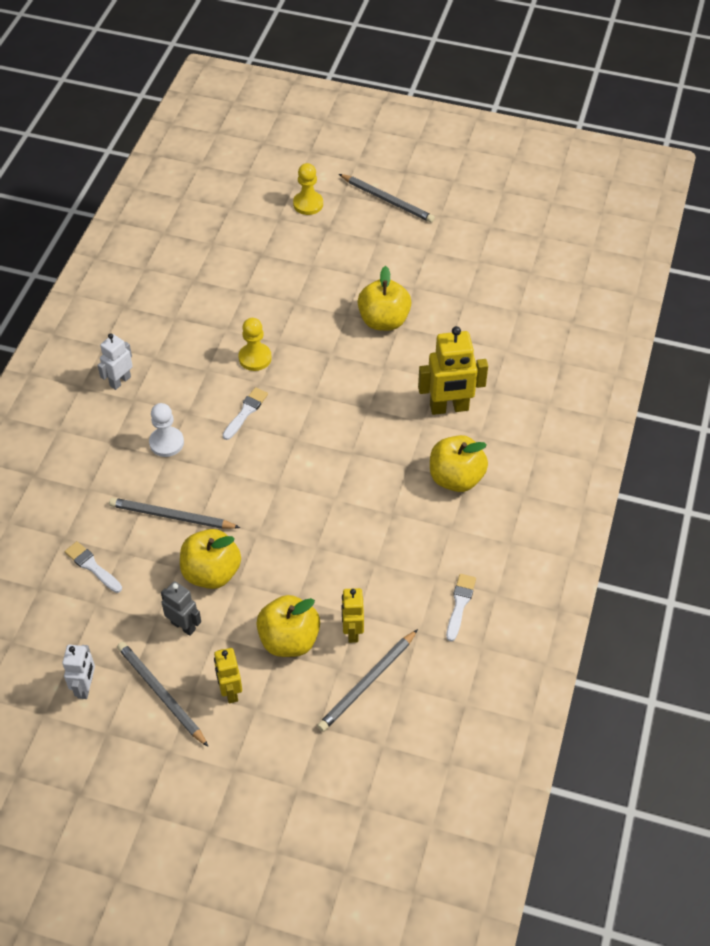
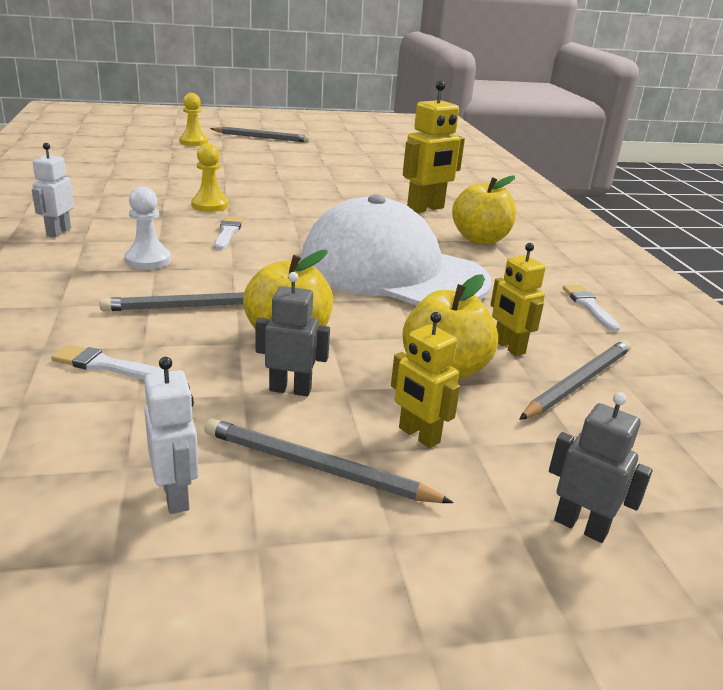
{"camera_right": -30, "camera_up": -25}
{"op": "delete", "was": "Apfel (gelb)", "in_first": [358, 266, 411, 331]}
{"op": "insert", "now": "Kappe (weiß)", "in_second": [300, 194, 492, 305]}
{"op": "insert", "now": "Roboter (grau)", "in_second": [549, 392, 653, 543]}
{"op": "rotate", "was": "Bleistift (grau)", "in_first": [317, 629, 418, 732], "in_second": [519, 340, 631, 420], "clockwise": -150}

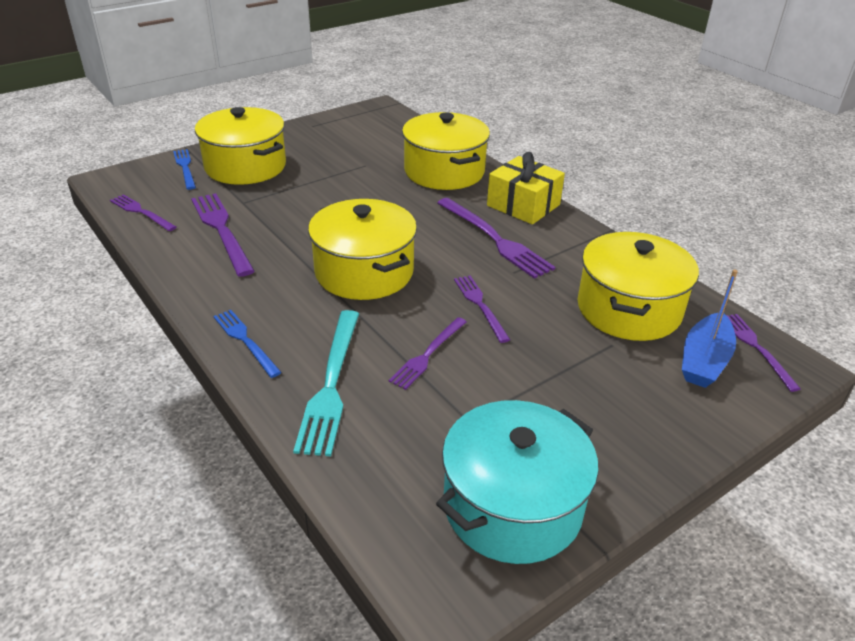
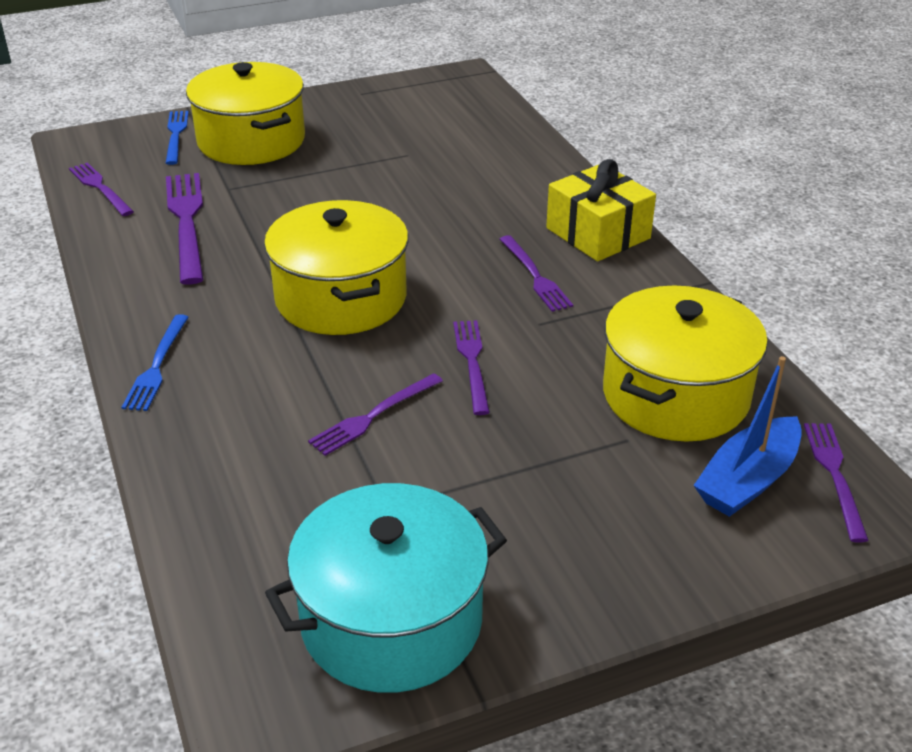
{"camera_right": 15, "camera_up": 0}
{"op": "delete", "was": "Gabel (türkis)", "in_first": [293, 310, 359, 456]}
{"op": "delete", "was": "Kochtopf (gelb)", "in_first": [402, 112, 490, 190]}
{"op": "rotate", "was": "Gabel (blau)", "in_first": [213, 310, 282, 378], "in_second": [121, 314, 189, 411], "clockwise": -150}
{"op": "resize", "was": "Gabel (lila)", "in_first": [437, 198, 555, 279], "in_second": [500, 235, 573, 312], "ratio": 0.61}

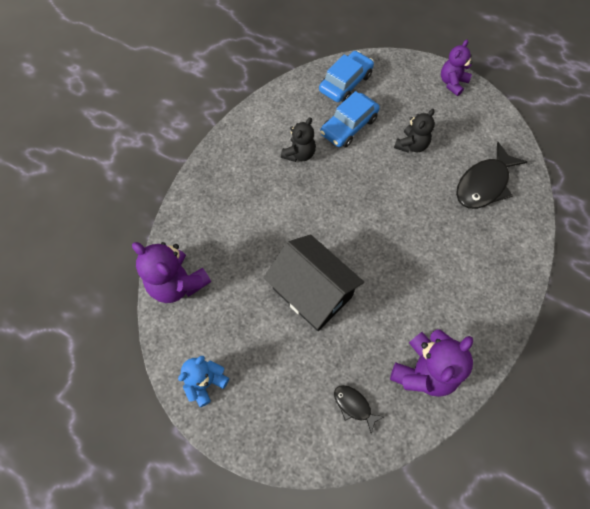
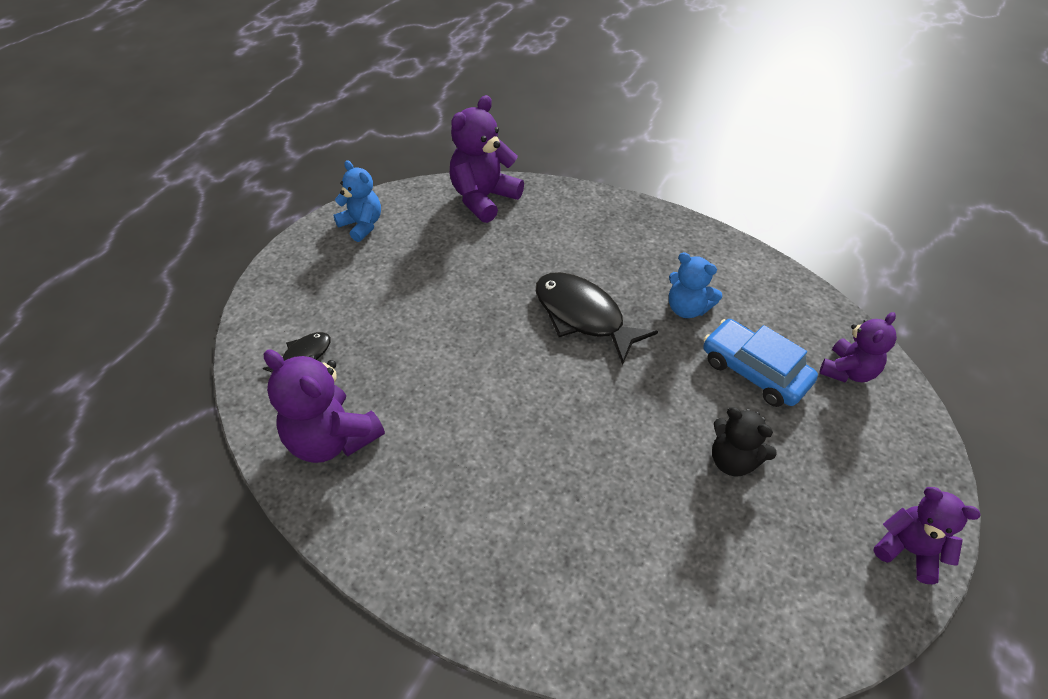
{"camera_right": 90, "camera_up": -15}
{"op": "delete", "was": "Haus (schwarz)", "in_first": [264, 234, 364, 331]}
{"op": "move", "was": "Fisch (schwarz)", "in_first": [456, 142, 527, 209], "in_second": [536, 272, 658, 365]}
{"op": "replace", "was": "Auto (blau)", "now": "Teddybär (lila)", "in_first": [319, 51, 374, 102], "in_second": [819, 312, 897, 382]}
{"op": "recolor", "was": "Teddybär (schwarz)", "now": "Teddybär (blau)", "in_first": [281, 118, 316, 162], "in_second": [669, 252, 722, 318]}

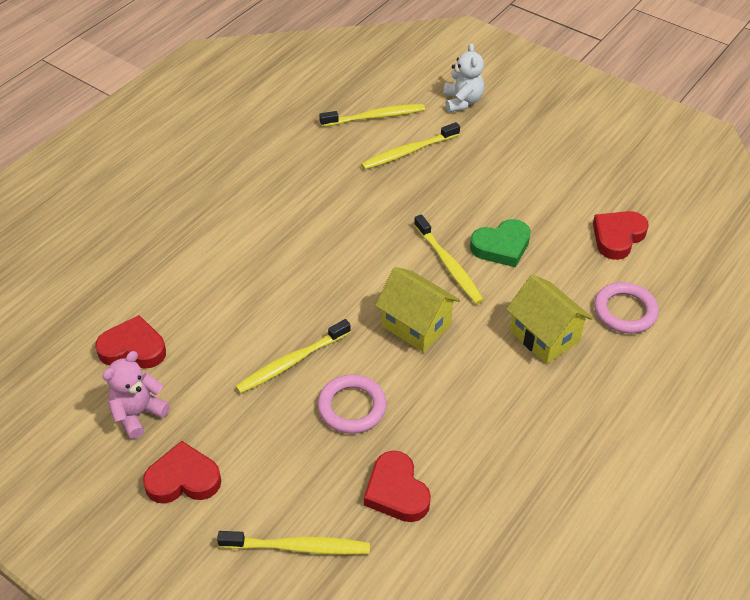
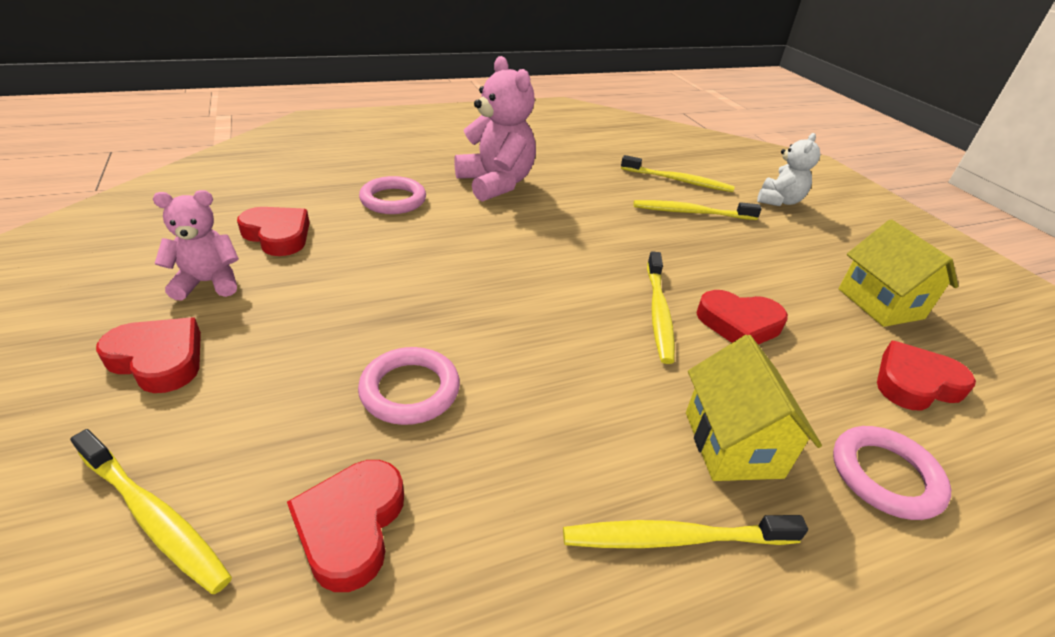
{"camera_right": 30, "camera_up": -10}
{"op": "insert", "now": "Ring (rosa)", "in_second": [359, 176, 426, 214]}
{"op": "insert", "now": "Teddybär (rosa)", "in_second": [454, 56, 536, 201]}
{"op": "move", "was": "Zahnbürste (gelb)", "in_first": [235, 319, 351, 394], "in_second": [563, 515, 808, 548]}
{"op": "move", "was": "Haus (gelb)", "in_first": [375, 267, 460, 352], "in_second": [839, 219, 958, 327]}
{"op": "recolor", "was": "Herz (grün)", "now": "Herz (rot)", "in_first": [470, 219, 531, 267], "in_second": [696, 290, 788, 344]}

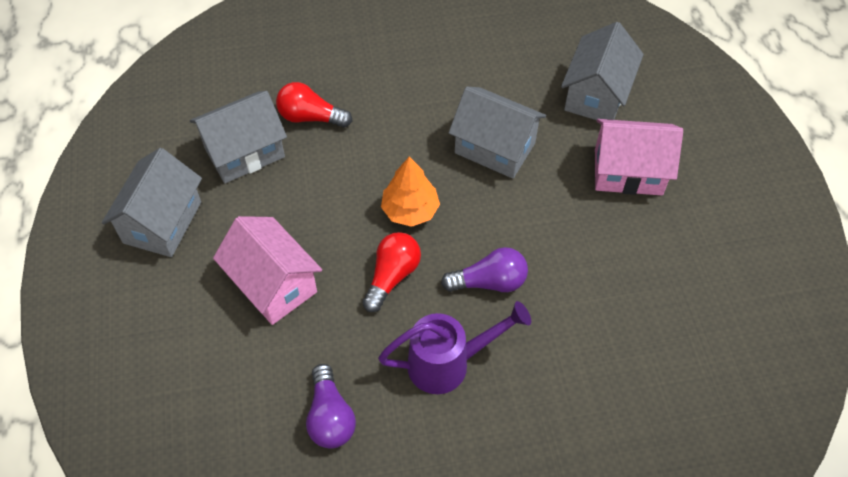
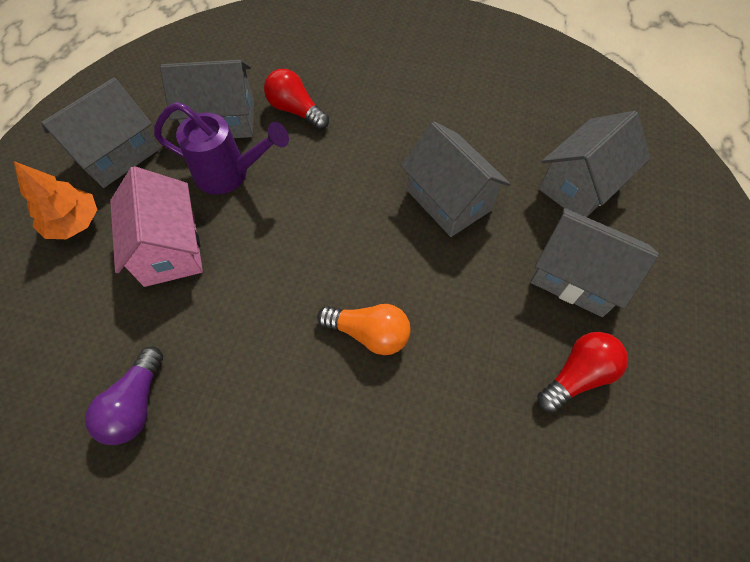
{"camera_right": 25, "camera_up": 5}
{"op": "move", "was": "Glühbirne (rot)", "in_first": [362, 232, 421, 312], "in_second": [538, 332, 628, 412]}
{"op": "move", "was": "Gießkanne (lila)", "in_first": [378, 301, 531, 394], "in_second": [154, 102, 289, 195]}
{"op": "move", "was": "Baum (orange)", "in_first": [381, 156, 440, 227], "in_second": [14, 161, 97, 239]}
{"op": "recolor", "was": "Glühbirne (lila)", "now": "Glühbirne (orange)", "in_first": [441, 247, 528, 292], "in_second": [317, 304, 411, 355]}
{"op": "recolor", "was": "Haus (rosa)", "now": "Haus (grau)", "in_first": [595, 119, 683, 195], "in_second": [530, 208, 659, 317]}

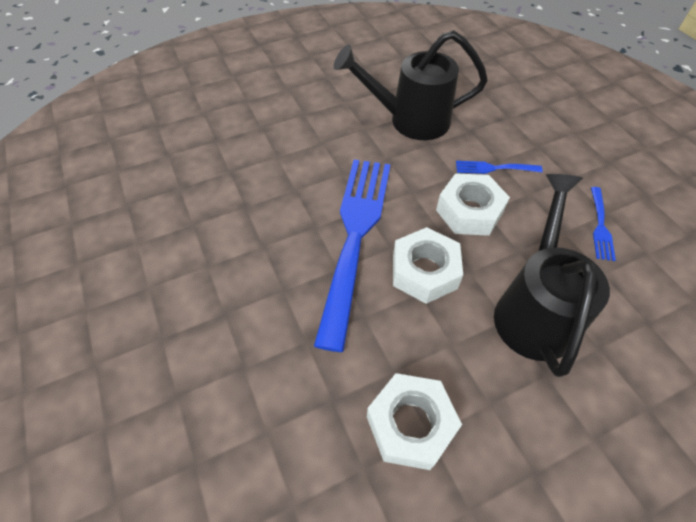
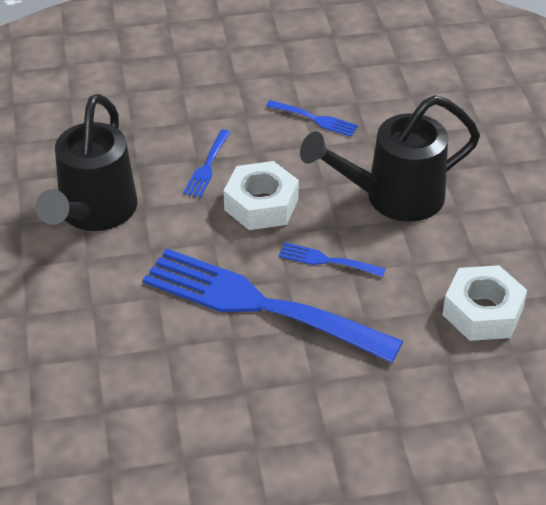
{"camera_right": -75, "camera_up": -10}
{"op": "replace", "was": "Sechskantmutter (weiß)", "now": "Gabel (blau)", "in_first": [393, 227, 463, 304], "in_second": [279, 242, 386, 277]}
{"op": "rotate", "was": "Gießkanne (schwarz)", "in_first": [494, 174, 610, 377], "in_second": [300, 95, 480, 221], "clockwise": -45}

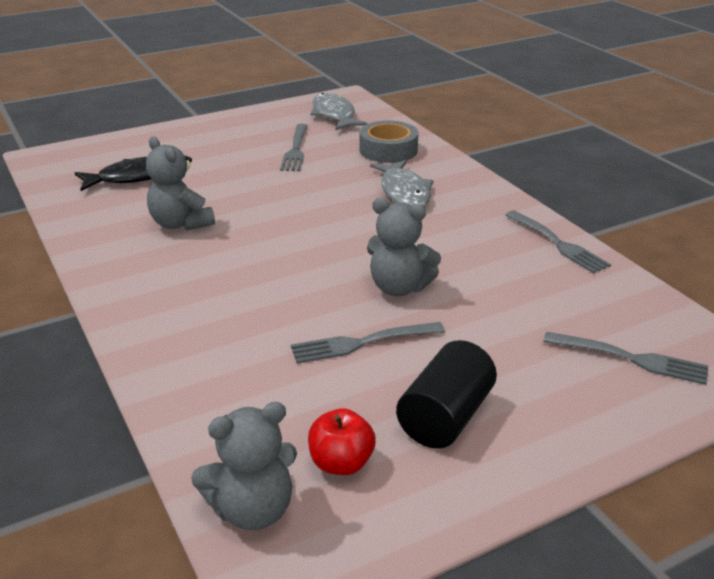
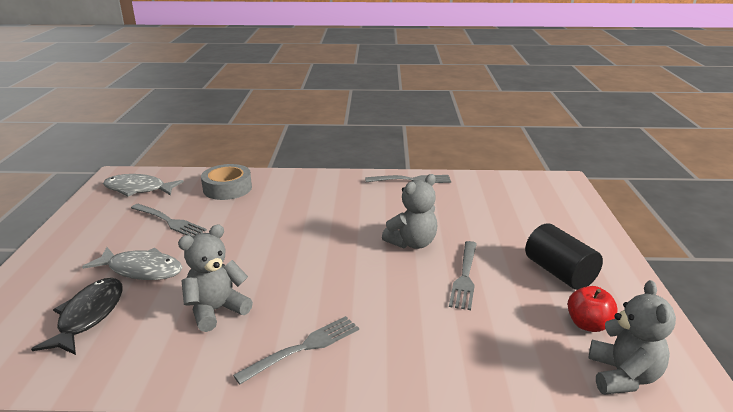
{"camera_right": -60, "camera_up": -5}
{"op": "move", "was": "Fisch (grau)", "in_first": [370, 160, 433, 207], "in_second": [82, 247, 182, 280]}
{"op": "move", "was": "Gabel (grau)", "in_first": [543, 332, 708, 385], "in_second": [233, 316, 359, 384]}
{"op": "rotate", "was": "Teddybär (grau)", "in_first": [146, 136, 215, 231], "in_second": [178, 224, 253, 332], "clockwise": 150}

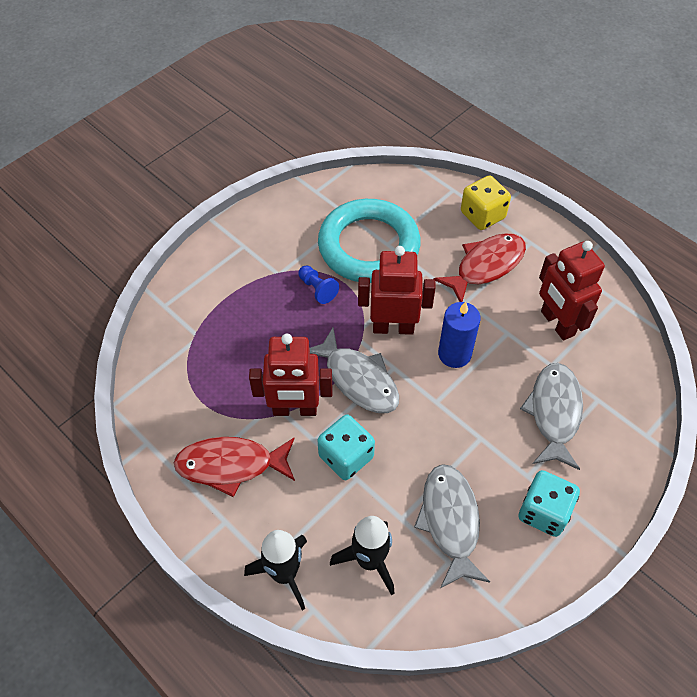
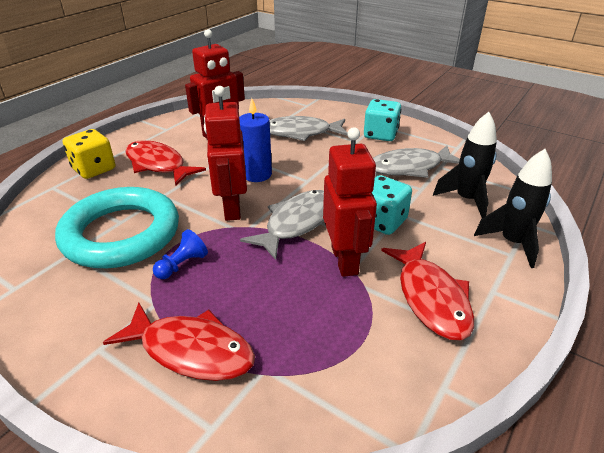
{"camera_right": -100, "camera_up": -20}
{"op": "insert", "now": "Fisch (rot)", "in_second": [103, 302, 255, 381]}

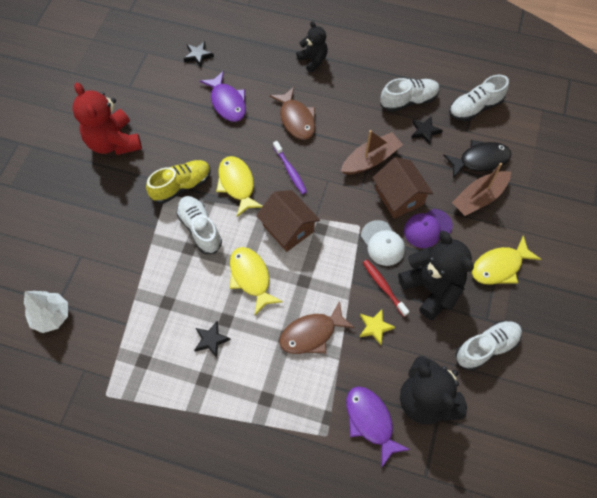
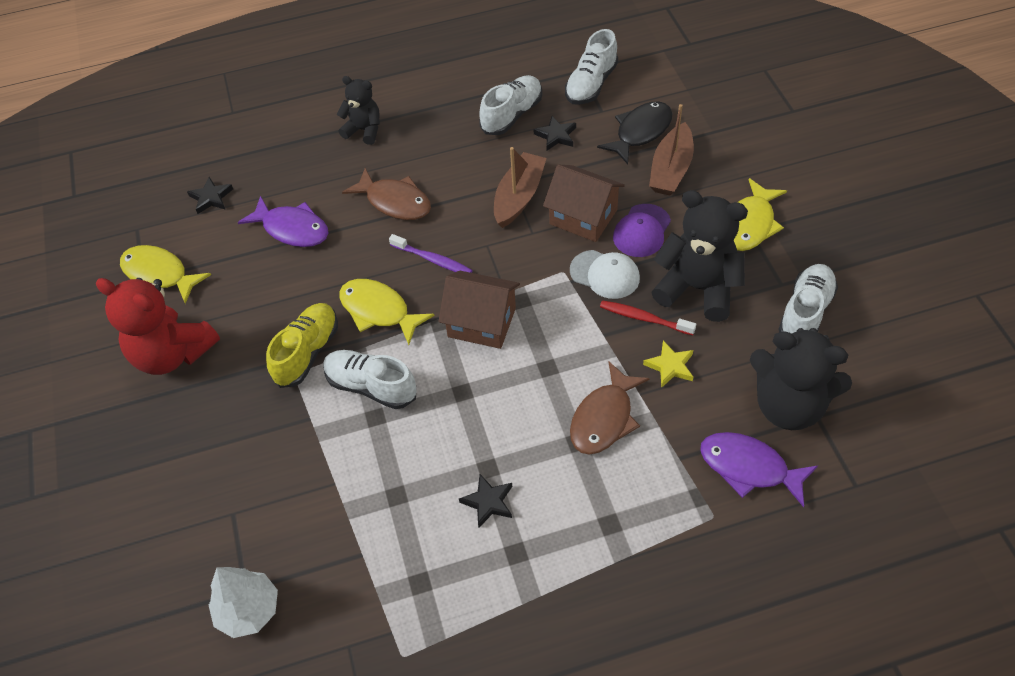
{"camera_right": -30, "camera_up": -10}
{"op": "move", "was": "Fisch (gelb)", "in_first": [230, 247, 283, 315], "in_second": [120, 245, 211, 304]}

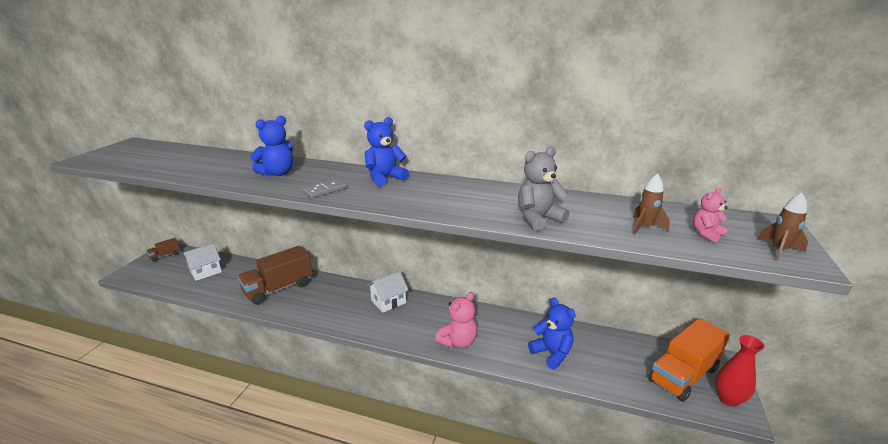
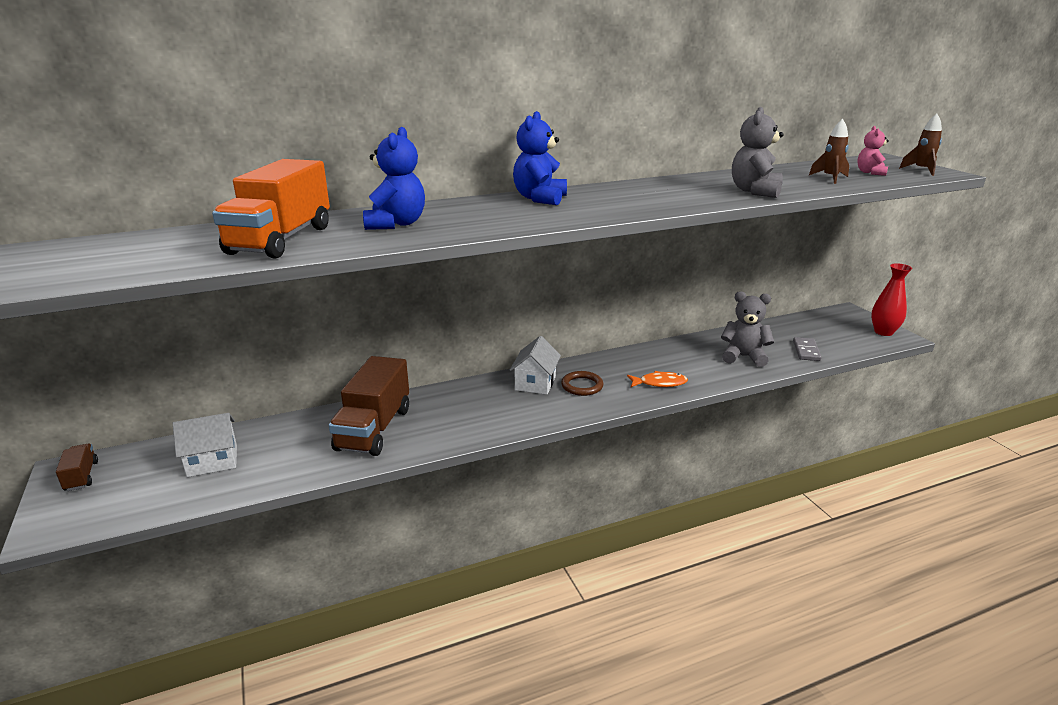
{"camera_right": -40, "camera_up": 0}
{"op": "insert", "now": "Ring (braun)", "in_second": [561, 371, 604, 396]}
{"op": "move", "was": "Dominostein (grau)", "in_first": [302, 179, 347, 198], "in_second": [793, 337, 822, 361]}
{"op": "move", "was": "Lastwagen (orange)", "in_first": [648, 318, 730, 402], "in_second": [212, 159, 330, 259]}
{"op": "replace", "was": "Teddybär (rosa)", "now": "Fisch (orange)", "in_first": [435, 292, 477, 348], "in_second": [627, 371, 688, 387]}
{"op": "recolor", "was": "Teddybär (blau)", "now": "Teddybär (grau)", "in_first": [528, 297, 576, 370], "in_second": [721, 291, 774, 367]}
{"op": "rotate", "was": "Lastwagen (braun)", "in_first": [146, 238, 180, 262], "in_second": [56, 444, 98, 491], "clockwise": 150}
{"op": "rotate", "was": "Haus (weiß)", "in_first": [184, 243, 222, 281], "in_second": [173, 413, 237, 477], "clockwise": 60}

